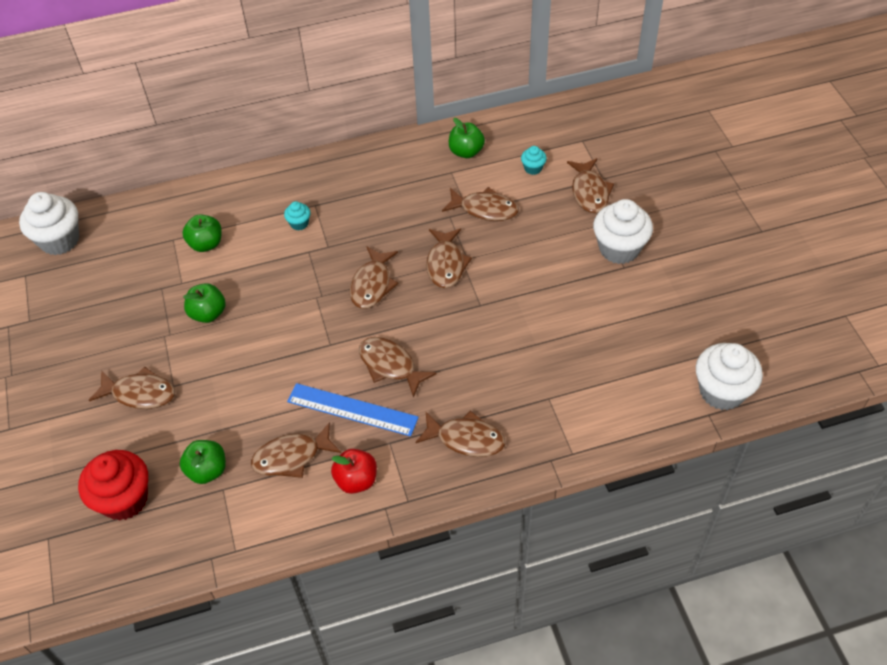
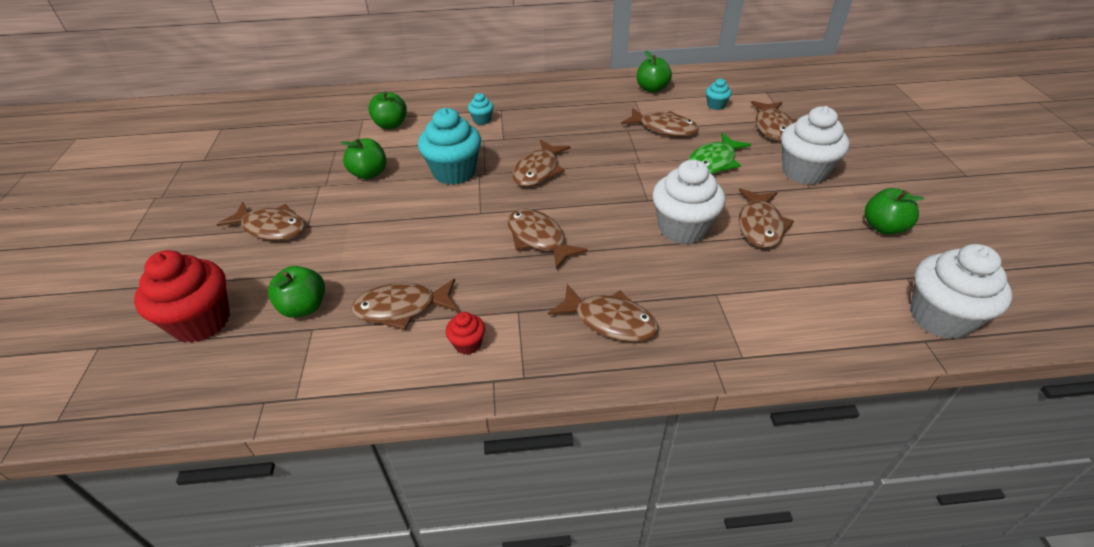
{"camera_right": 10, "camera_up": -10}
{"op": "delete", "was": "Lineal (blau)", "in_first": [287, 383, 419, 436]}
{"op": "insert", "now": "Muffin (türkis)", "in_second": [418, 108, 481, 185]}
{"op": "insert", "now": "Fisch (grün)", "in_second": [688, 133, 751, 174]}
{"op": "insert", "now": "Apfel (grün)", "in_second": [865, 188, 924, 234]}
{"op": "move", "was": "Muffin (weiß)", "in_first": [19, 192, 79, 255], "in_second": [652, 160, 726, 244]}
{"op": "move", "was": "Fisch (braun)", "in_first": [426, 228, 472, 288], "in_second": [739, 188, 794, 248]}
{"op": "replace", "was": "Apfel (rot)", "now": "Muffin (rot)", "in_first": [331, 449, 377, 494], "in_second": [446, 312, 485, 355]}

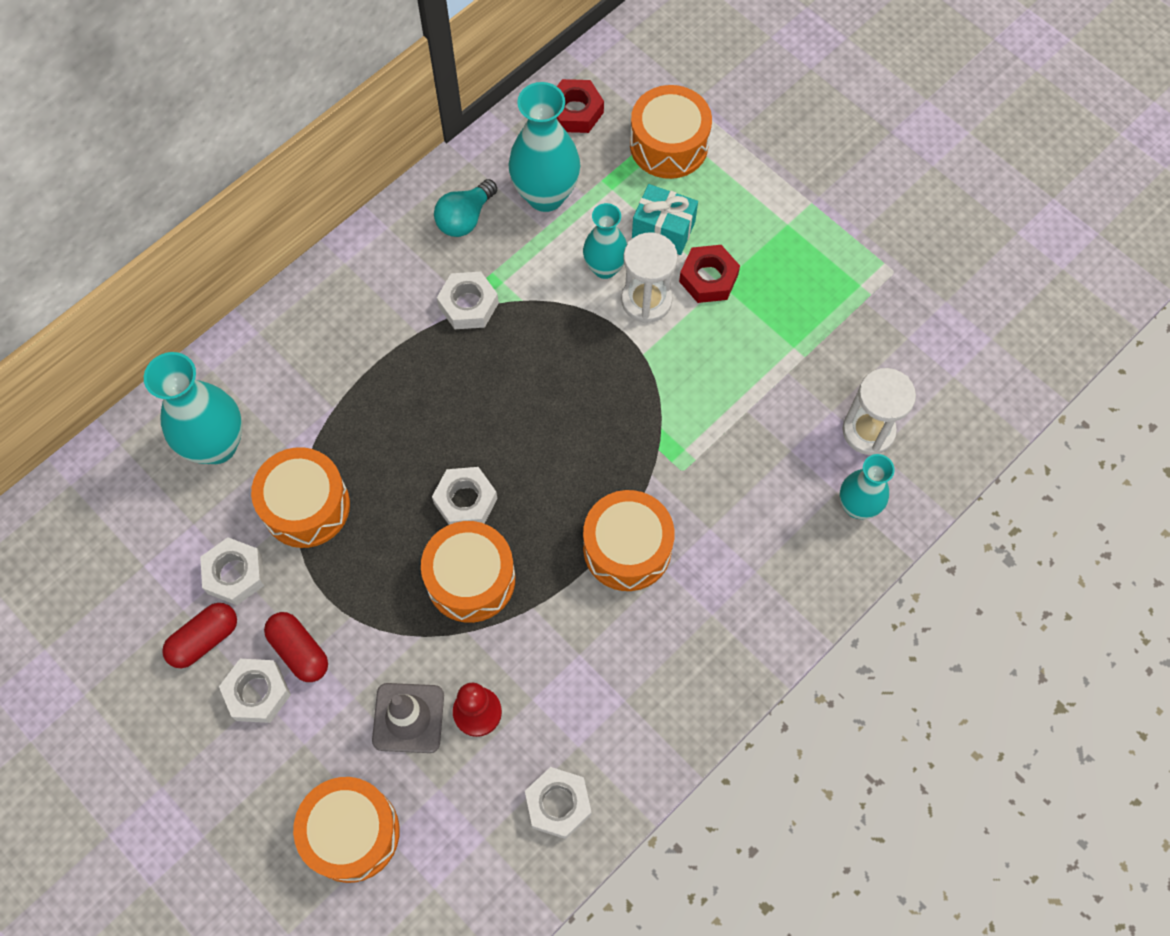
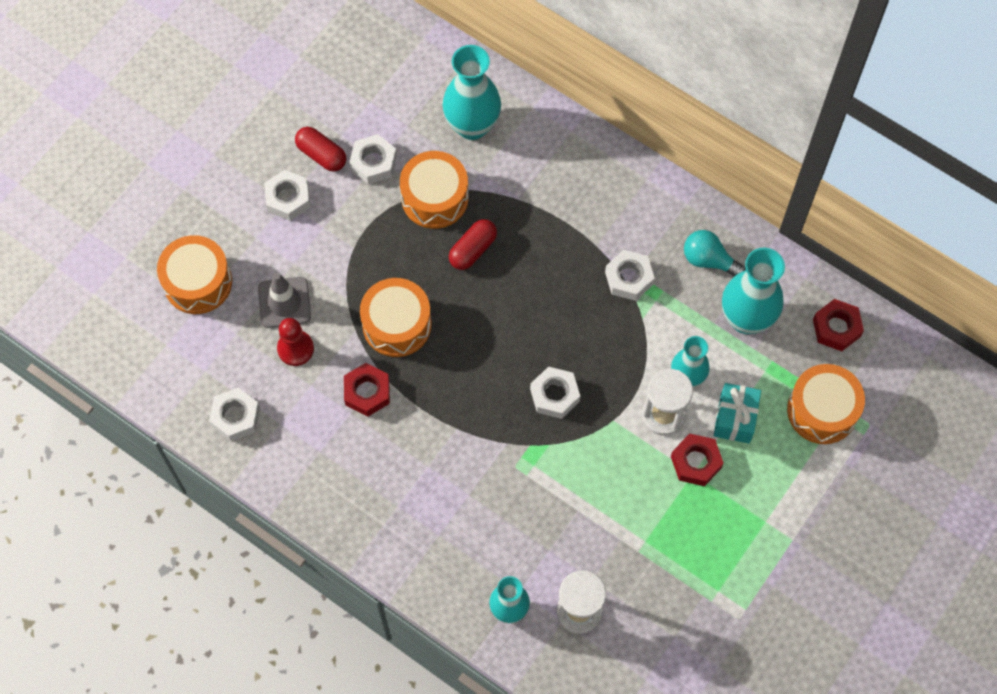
{"camera_right": 80, "camera_up": 0}
{"op": "delete", "was": "Trommel (orange)", "in_first": [583, 490, 675, 591]}
{"op": "insert", "now": "Sechskantmutter (rot)", "in_second": [344, 363, 390, 417]}
{"op": "move", "was": "Kapsel (rot)", "in_first": [264, 612, 328, 682], "in_second": [449, 219, 497, 270]}
{"op": "move", "was": "Sechskantmutter (weiß)", "in_first": [432, 467, 498, 525], "in_second": [530, 366, 580, 419]}

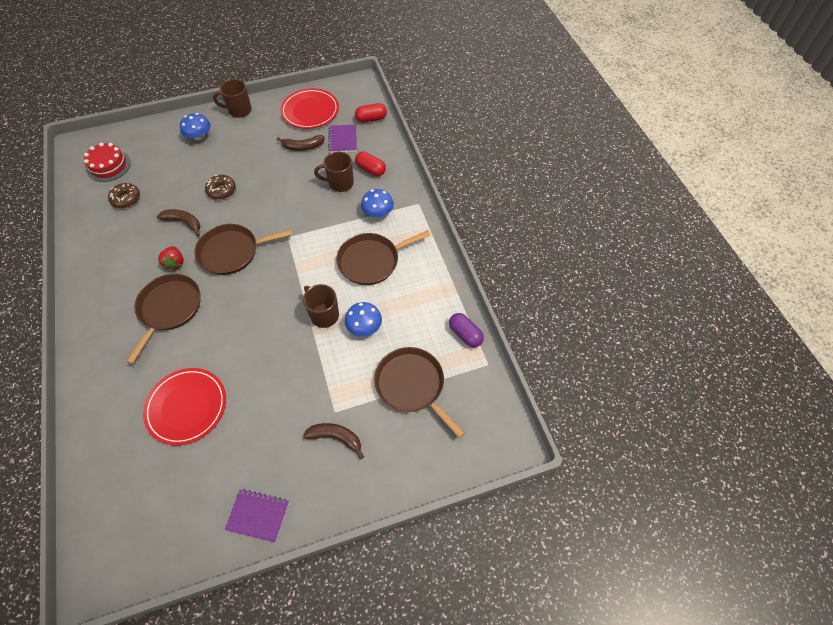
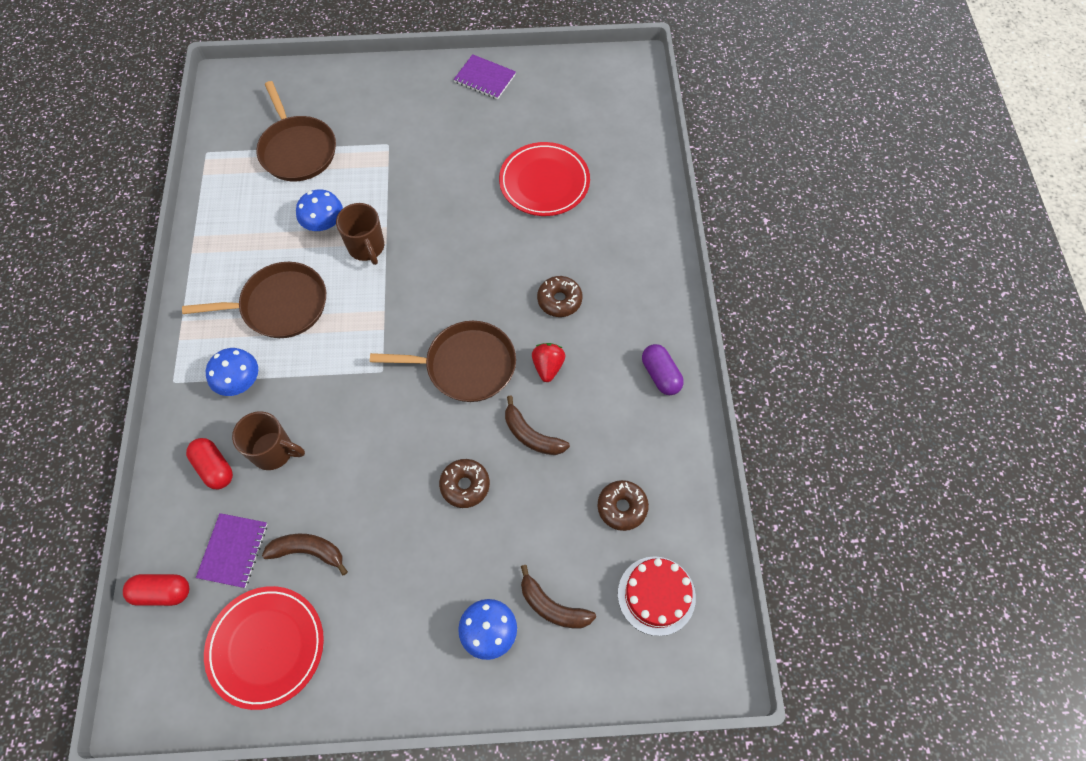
{"camera_right": -165, "camera_up": 5}
{"op": "delete", "was": "Tasse (braun)", "in_first": [213, 79, 252, 118]}
{"op": "move", "was": "Banane (braun)", "in_first": [303, 423, 364, 459], "in_second": [521, 565, 596, 628]}
{"op": "move", "was": "Kapsel (lila)", "in_first": [449, 313, 484, 347], "in_second": [642, 344, 684, 395]}
{"op": "replace", "was": "Pfanne (braun)", "now": "Donut (braun)", "in_first": [126, 274, 201, 364], "in_second": [537, 276, 583, 317]}

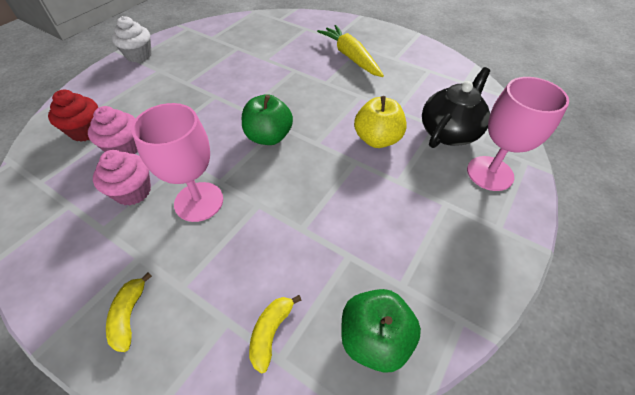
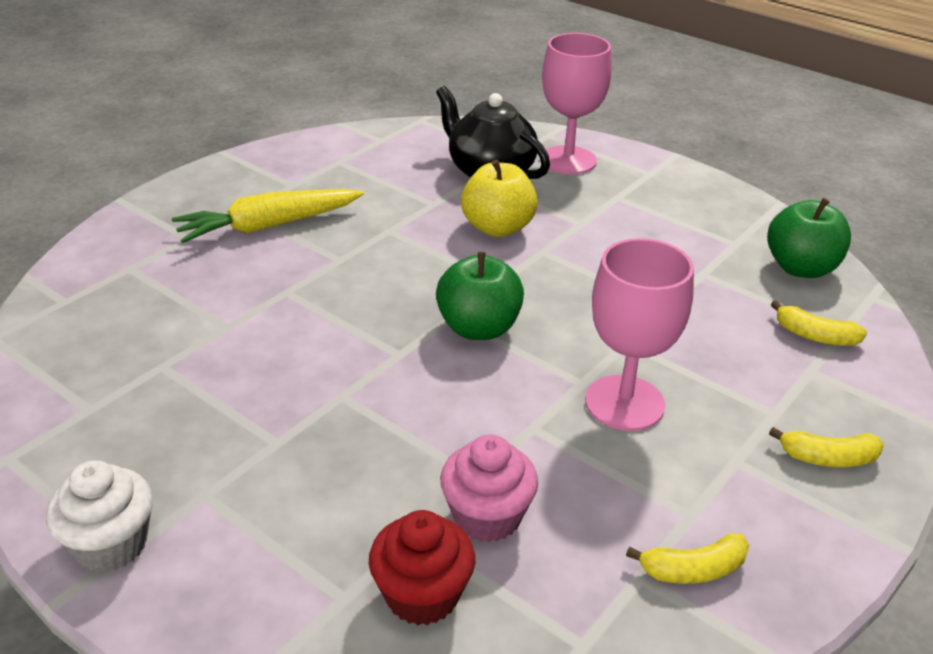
{"camera_right": -85, "camera_up": -15}
{"op": "delete", "was": "Muffin (rosa)", "in_first": [93, 150, 151, 206]}
{"op": "insert", "now": "Banane (gelb)", "in_second": [626, 533, 749, 584]}

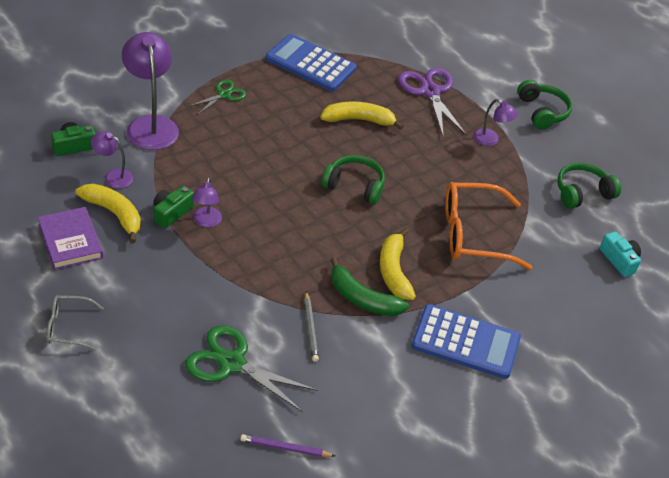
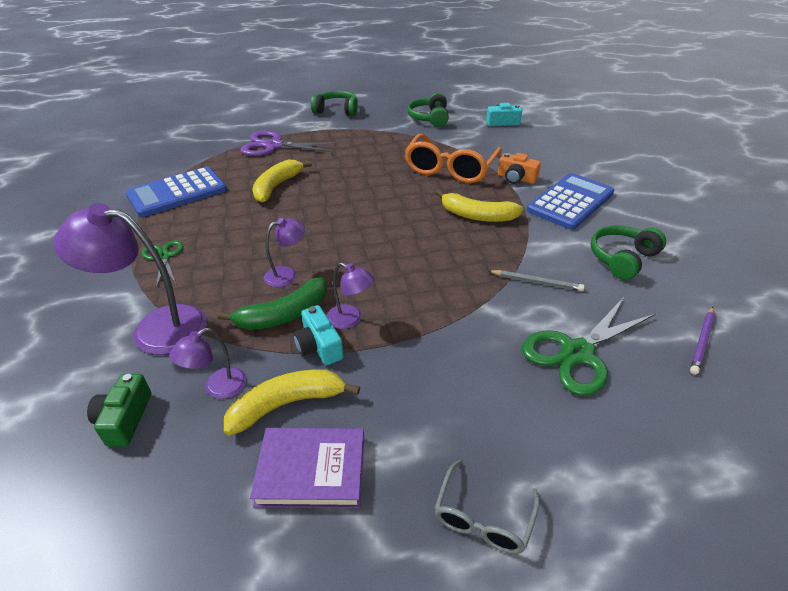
{"camera_right": -60, "camera_up": -5}
{"op": "insert", "now": "Kamera (orange)", "in_second": [498, 153, 541, 184]}
{"op": "move", "was": "Kopfhörer (grün)", "in_first": [321, 155, 385, 205], "in_second": [590, 225, 666, 280]}
{"op": "move", "was": "Banane (grün)", "in_first": [331, 257, 409, 316], "in_second": [218, 277, 327, 330]}
{"op": "move", "was": "Lampe (lila)", "in_first": [474, 99, 518, 146], "in_second": [264, 218, 305, 287]}
{"op": "recolor", "was": "Kamera (grün)", "now": "Kamera (türkis)", "in_first": [153, 186, 194, 229], "in_second": [293, 305, 344, 365]}

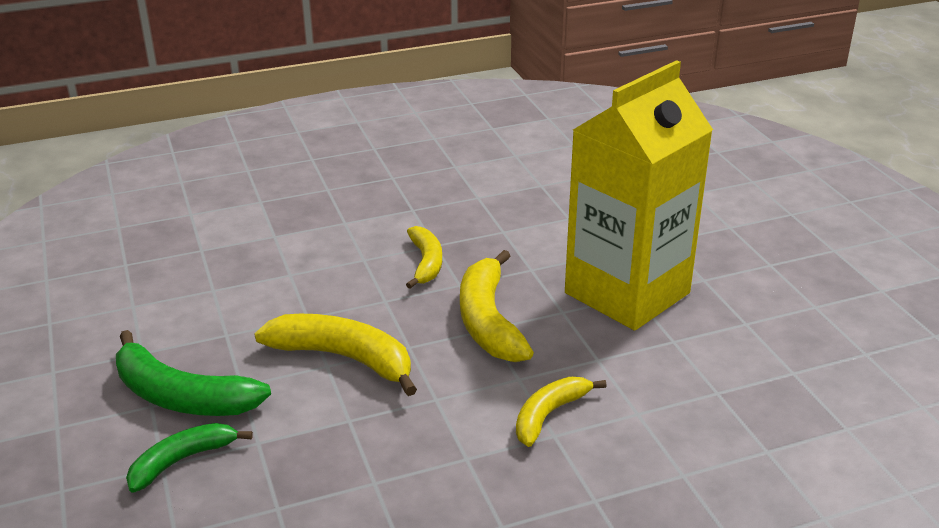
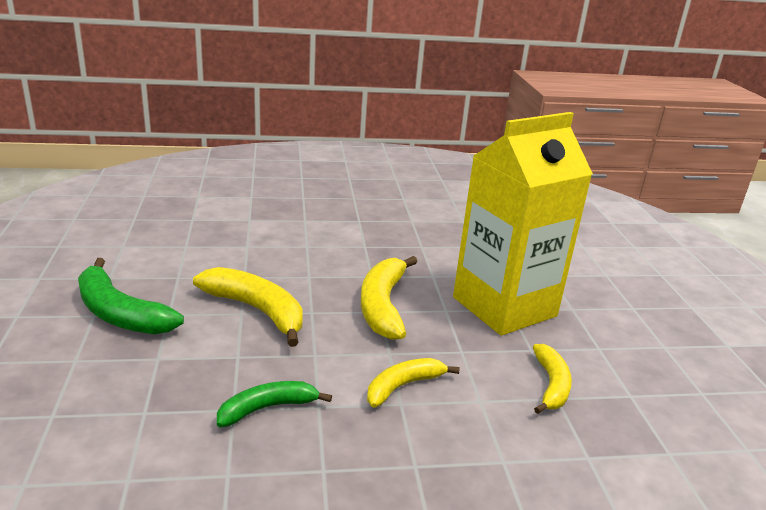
{"camera_right": 10, "camera_up": -5}
{"op": "move", "was": "Banane (grün)", "in_first": [126, 423, 253, 493], "in_second": [217, 381, 332, 428]}
{"op": "move", "was": "Banane (gelb)", "in_first": [406, 226, 442, 289], "in_second": [533, 344, 572, 414]}

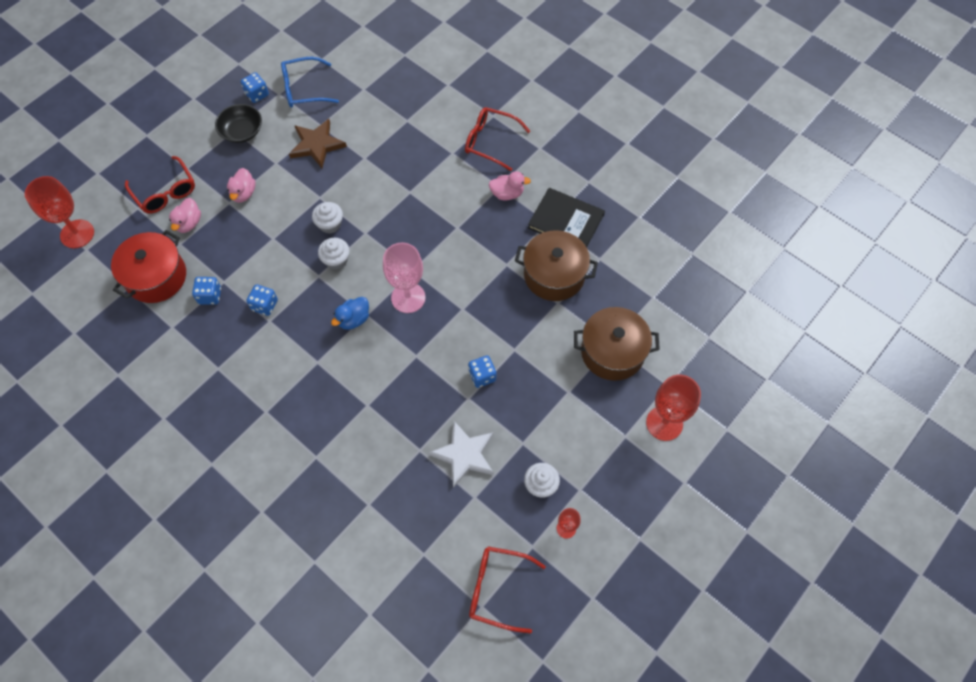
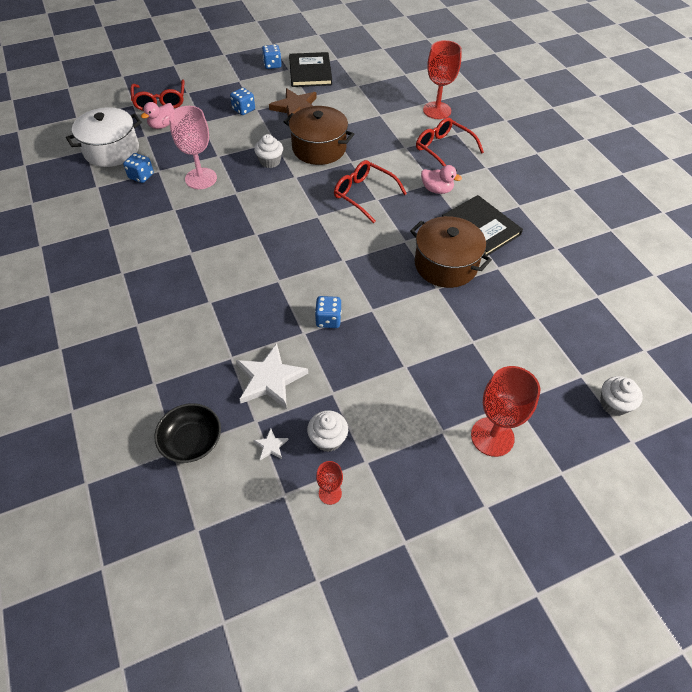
{"camera_right": 25, "camera_up": -10}
{"op": "delete", "was": "Ente (rosa)", "in_first": [227, 168, 256, 203]}
{"op": "delete", "was": "Ente (blau)", "in_first": [331, 297, 369, 330]}
{"op": "insert", "now": "Stern (weiß)", "in_second": [253, 428, 289, 460]}
{"op": "move", "was": "Kelch (rot)", "in_first": [25, 176, 94, 248], "in_second": [423, 40, 462, 119]}
{"op": "move", "was": "Schüssel (schwarz)", "in_first": [215, 104, 262, 143], "in_second": [154, 403, 221, 463]}
{"op": "move", "was": "Spielwürfel (blau)", "in_first": [246, 284, 278, 316], "in_second": [230, 87, 255, 115]}
{"op": "move", "was": "Muffin (weiß)", "in_first": [318, 237, 350, 270], "in_second": [600, 376, 643, 416]}
{"op": "move", "was": "Kelch (rosa)", "in_first": [383, 242, 426, 313], "in_second": [169, 106, 217, 189]}
{"op": "move", "was": "Brille (rot)", "in_first": [469, 546, 546, 633], "in_second": [334, 160, 407, 223]}
{"op": "move", "was": "Kochtopf (braun)", "in_first": [574, 307, 660, 381], "in_second": [284, 106, 354, 165]}
{"op": "replace", "was": "Brille (blau)", "now": "Buch (schwarz)", "in_first": [281, 57, 339, 108], "in_second": [289, 52, 332, 87]}
{"op": "recolor", "was": "Kochtopf (rot)", "now": "Kochtopf (weiß)", "in_first": [111, 230, 186, 303], "in_second": [66, 107, 142, 167]}

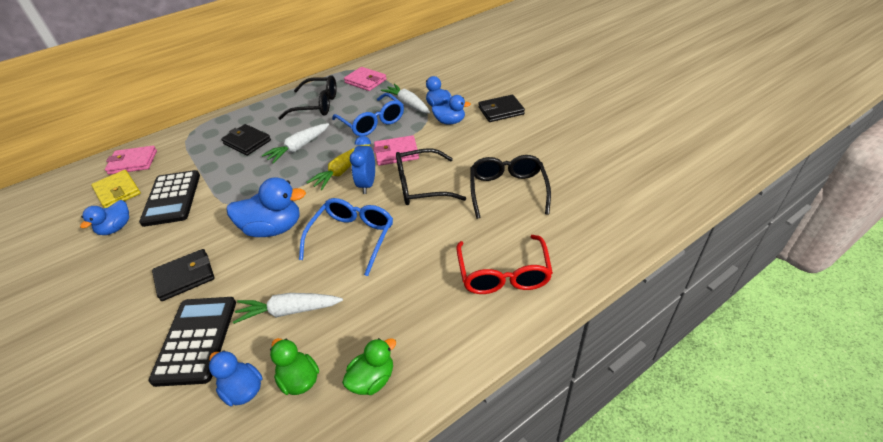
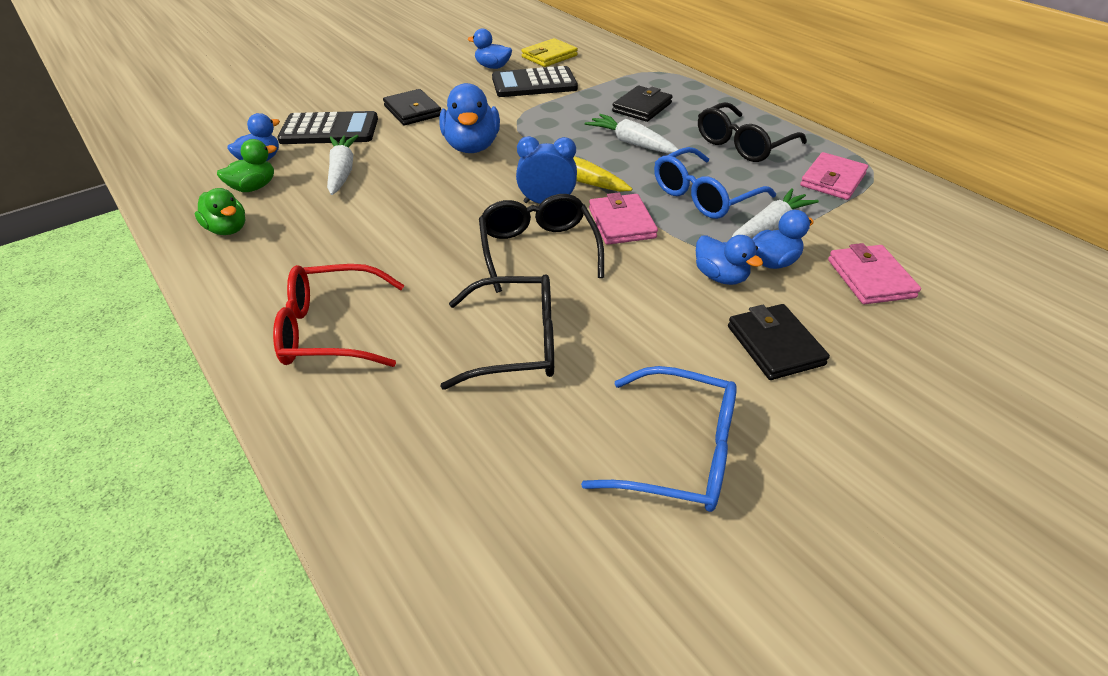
{"camera_right": 85, "camera_up": 0}
{"op": "move", "was": "Geldbörse (rosa)", "in_first": [105, 146, 157, 175], "in_second": [828, 243, 921, 304]}
{"op": "move", "was": "Brille (blau)", "in_first": [299, 198, 393, 276], "in_second": [581, 366, 737, 512]}
{"op": "rotate", "was": "Brille (schwarz)", "in_first": [278, 75, 337, 120], "in_second": [698, 102, 807, 162], "clockwise": 45}
{"op": "rotate", "was": "Ente (blau)", "in_first": [432, 95, 471, 125], "in_second": [696, 235, 763, 285], "clockwise": -45}

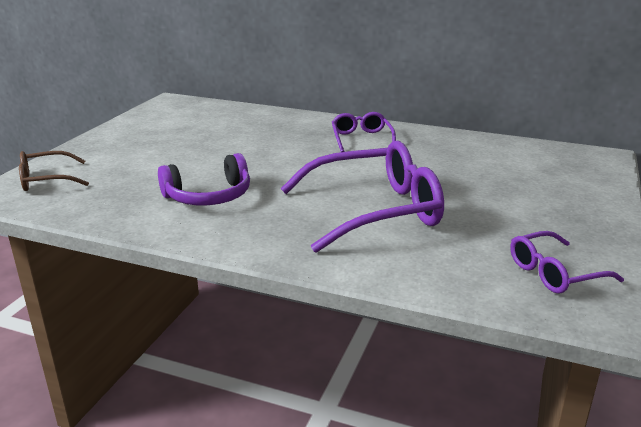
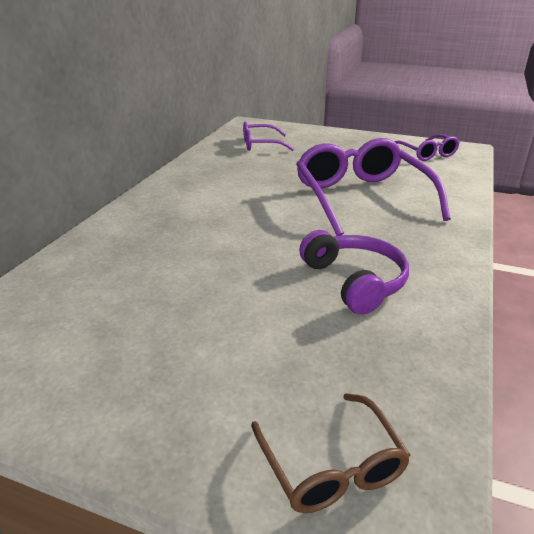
{"camera_right": -90, "camera_up": 5}
{"op": "move", "was": "Brille (lila)", "in_first": [332, 112, 396, 152], "in_second": [243, 122, 294, 151]}

